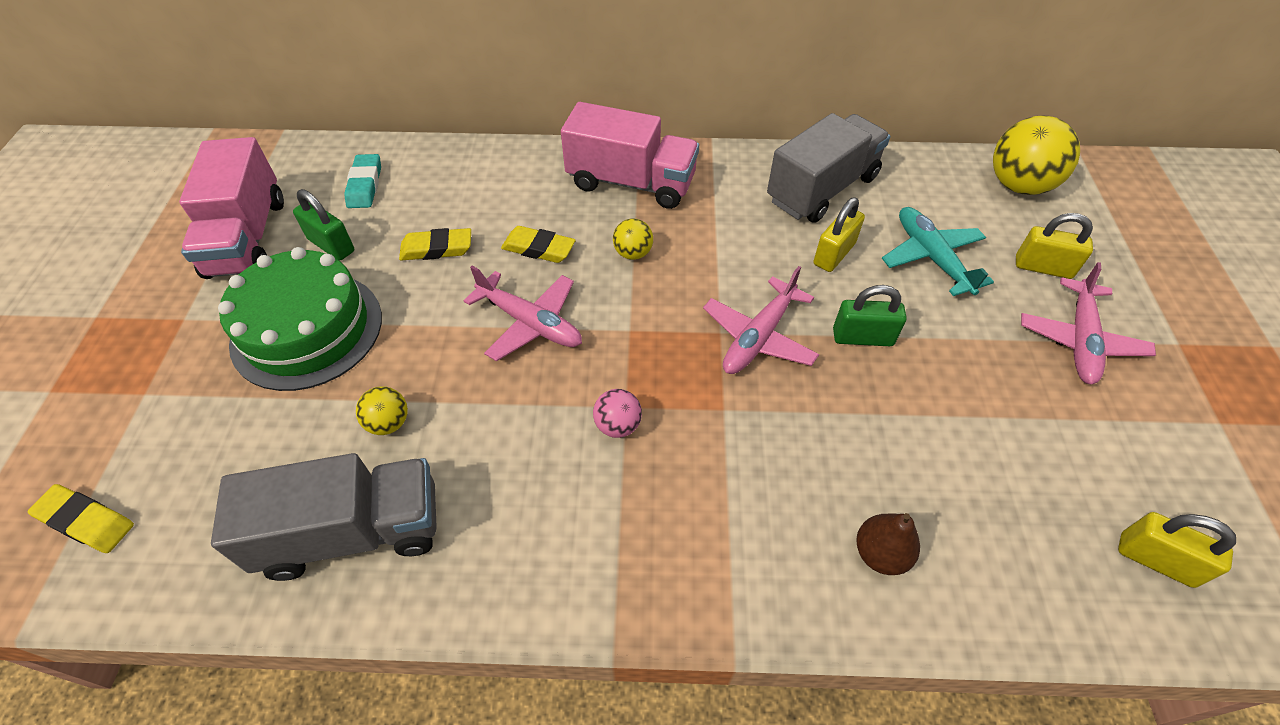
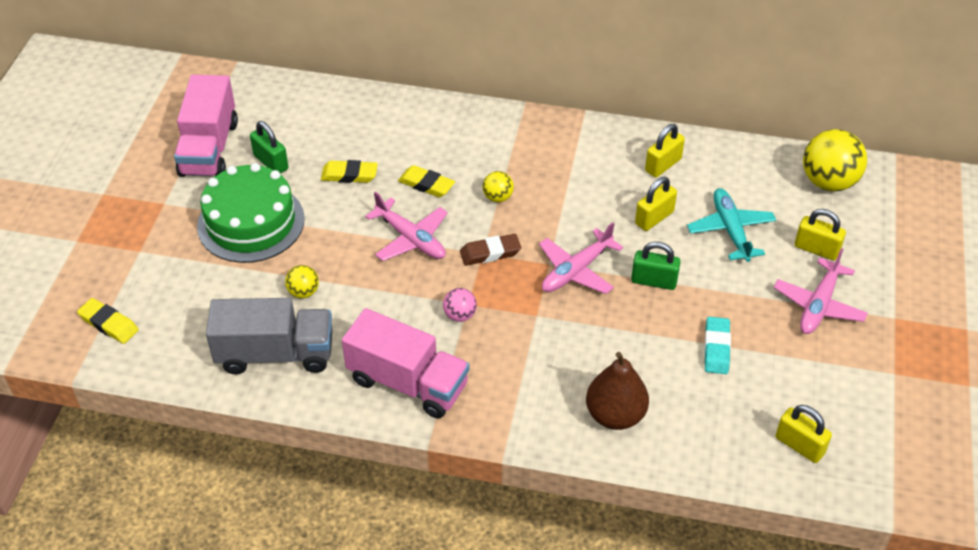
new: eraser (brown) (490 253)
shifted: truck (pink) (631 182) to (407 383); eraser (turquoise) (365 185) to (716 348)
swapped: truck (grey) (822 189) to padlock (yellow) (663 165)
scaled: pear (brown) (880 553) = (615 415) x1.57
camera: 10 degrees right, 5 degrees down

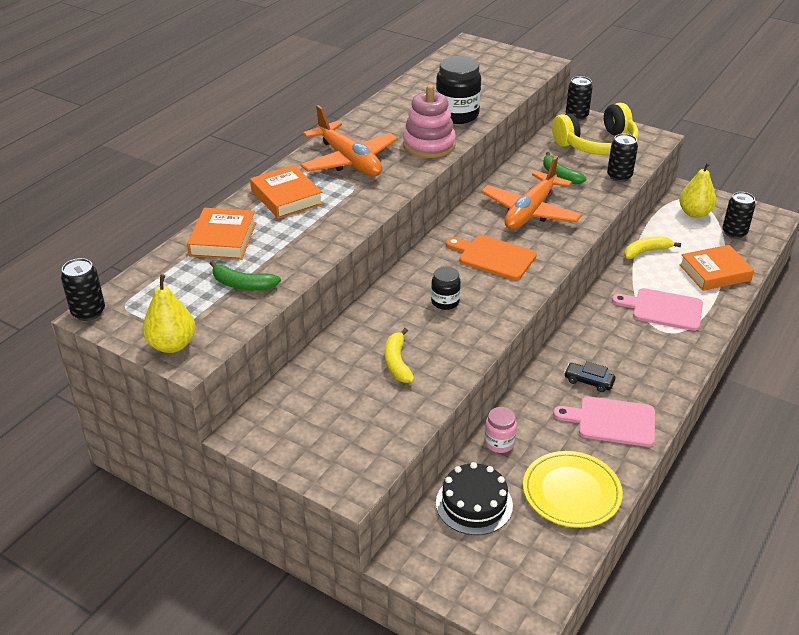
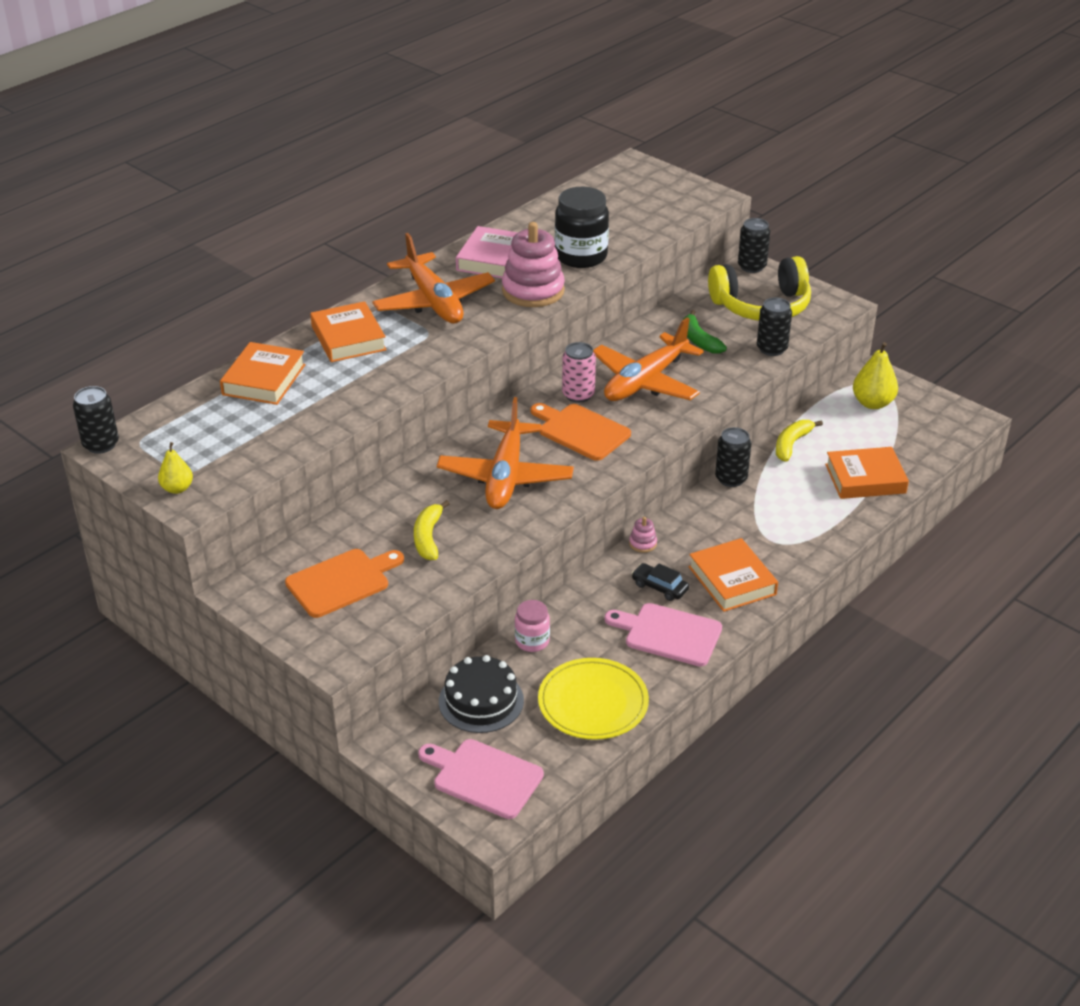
gone: banana (green) (243 285)
new: book (pink) (492 258); can (pink) (578 395); stacking toy (pink) (643 543); book (orange) (732 580); cutting board (orange) (342 582)
shifted: can (black) (734 233) to (731 479); cutting board (pink) (663 309) to (483 777)
swapped: jar (black) (445 302) to plane (orange) (505 477)
rotated: banana (yellow) (646 251) = (791 444) 45 degrees counterclockwise
scaled: pear (yellow) (172 345) = (177 488) x0.62
camera: 10 degrees right, 0 degrees up

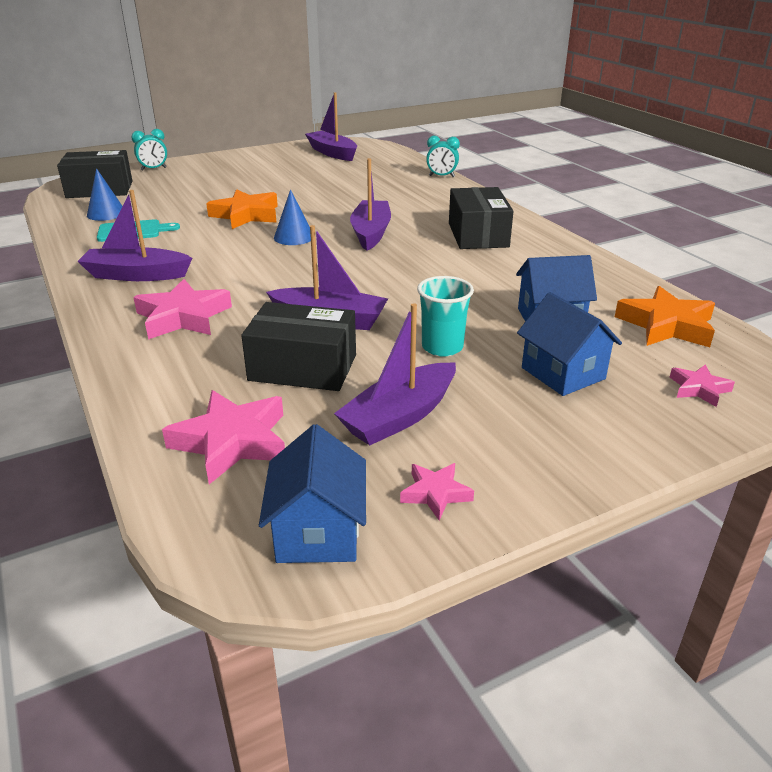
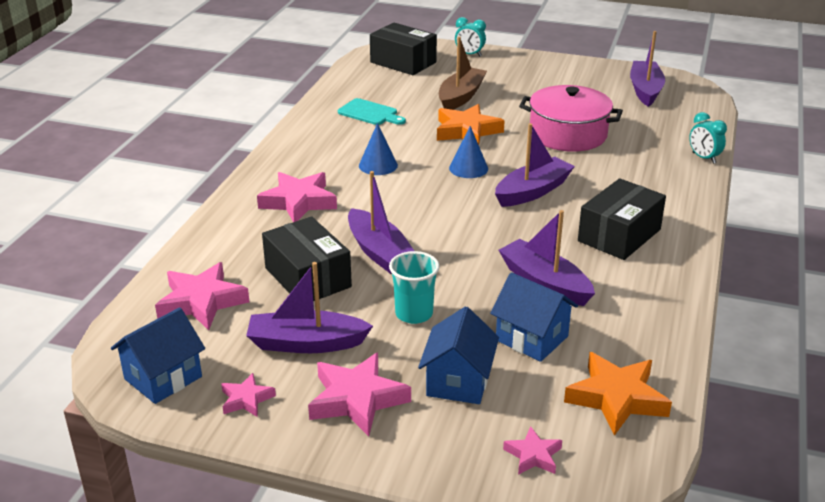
new: boat (brown) (461 97); pot (pink) (568 134); star (pink) (357 399)
shifted: cone (blue) (106 213) to (378 165); boat (purple) (136 275) to (545 283)
camera: 45 degrees right, 0 degrees up

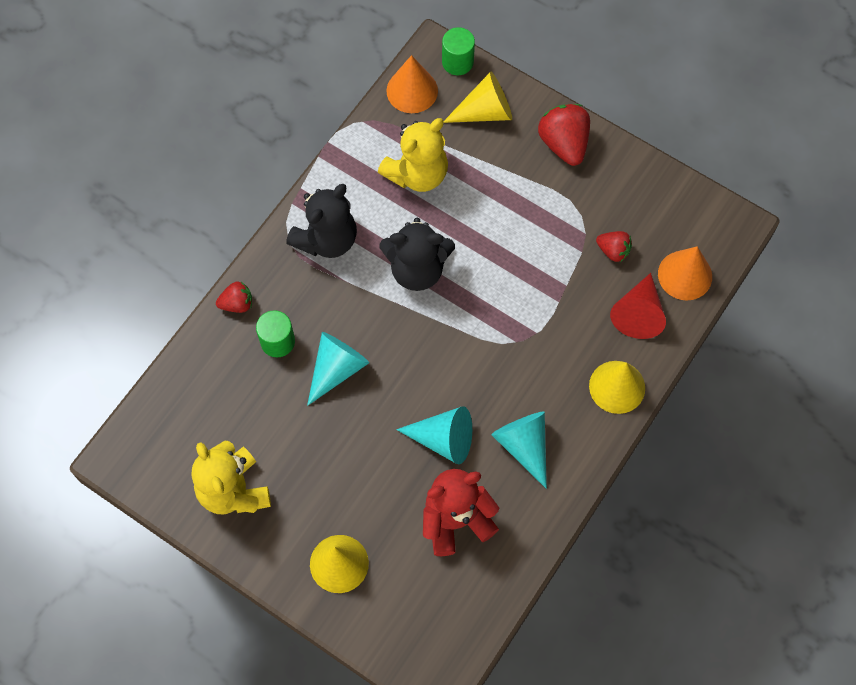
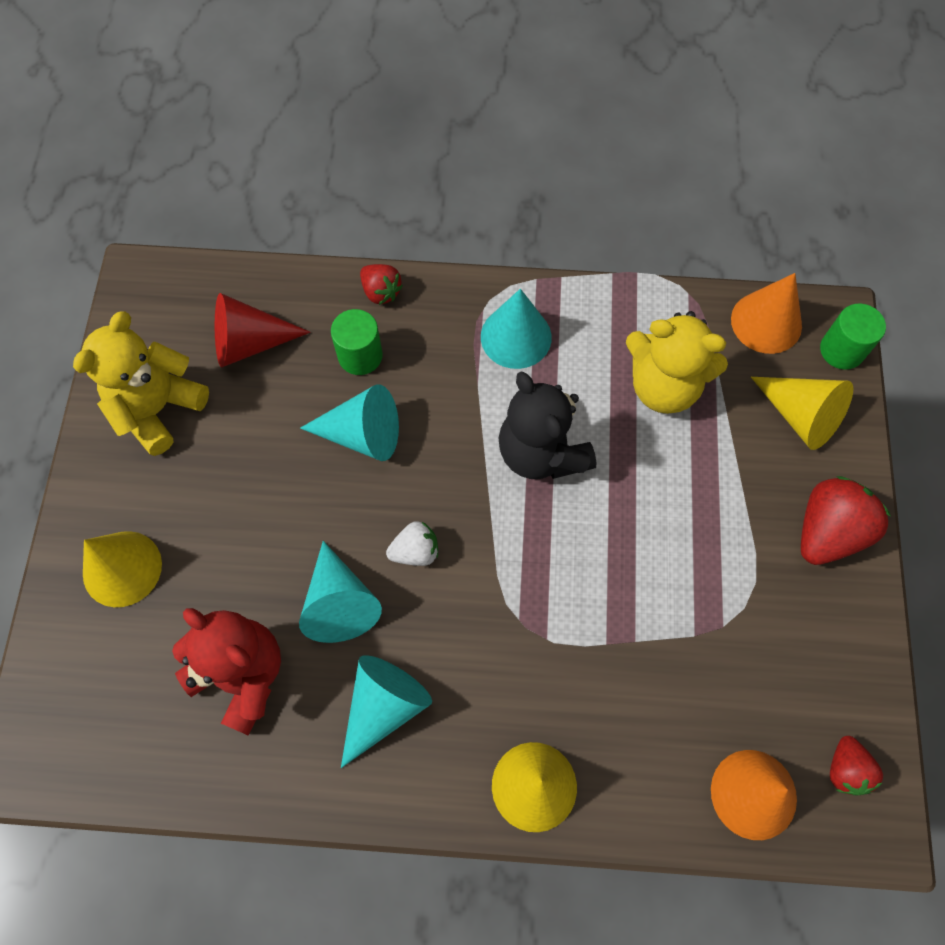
new: strawberry (white) (415 551)
shifted: strawberry (red) (613 251) to (845 769); cone (red) (638 314) to (249 343)
swapped: teddy bear (black) (326 239) to cone (turquoise) (516 337)
camera: 60 degrees right, 0 degrees up

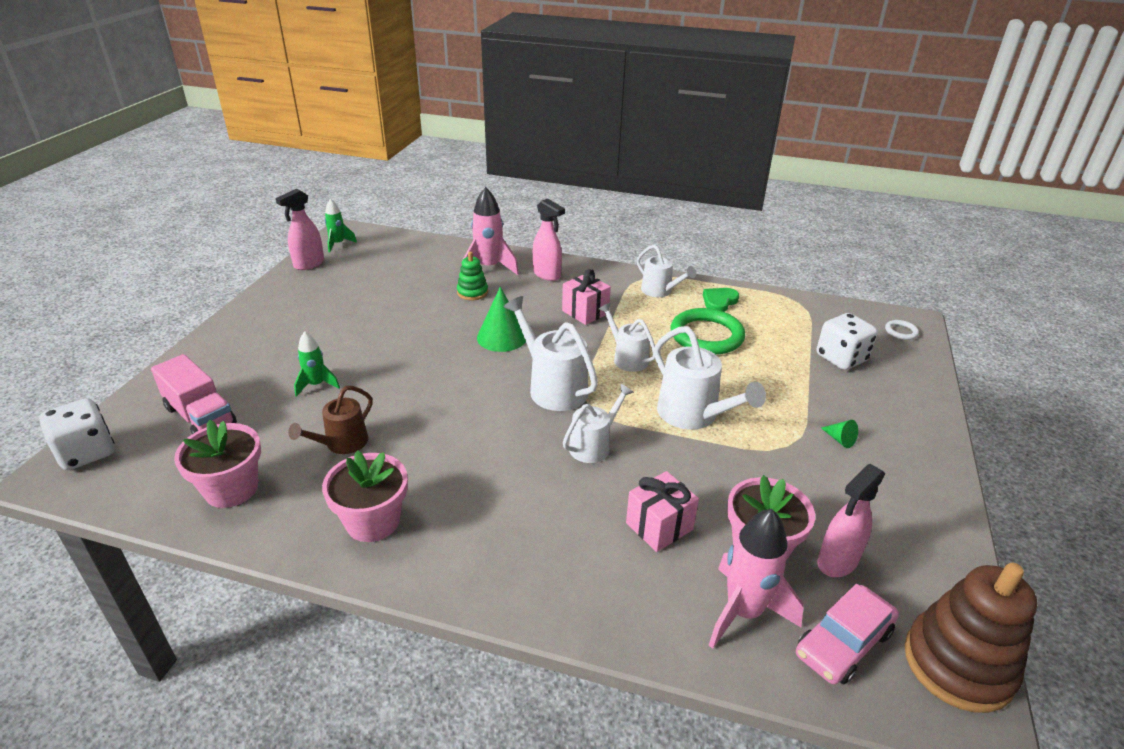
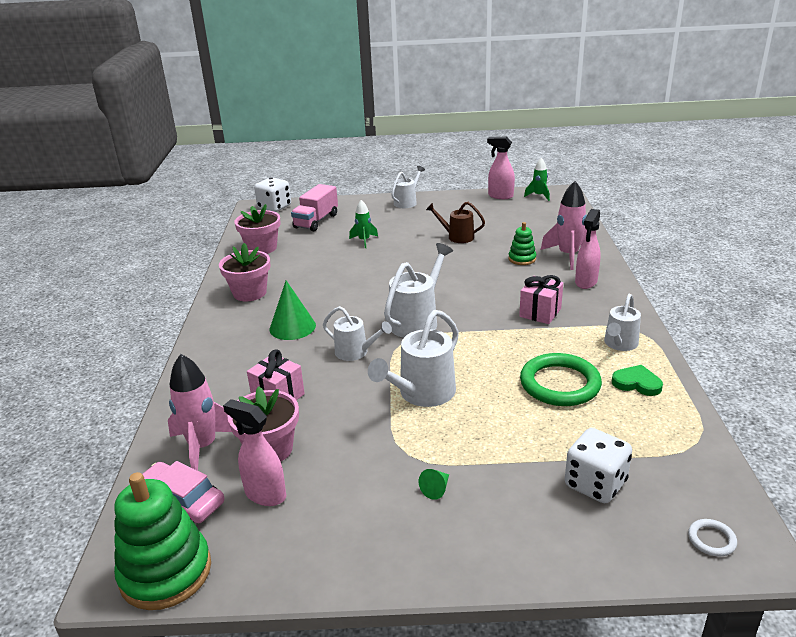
shifted: cone (green) (502 337) to (292 327); watering can (white) (627 358) to (407 202); watering can (brown) (341 444) to (457 237)
repainted: stacking toy (brown) (958 664) to stacking toy (green) (166 572)
camera: 75 degrees right, 5 degrees down

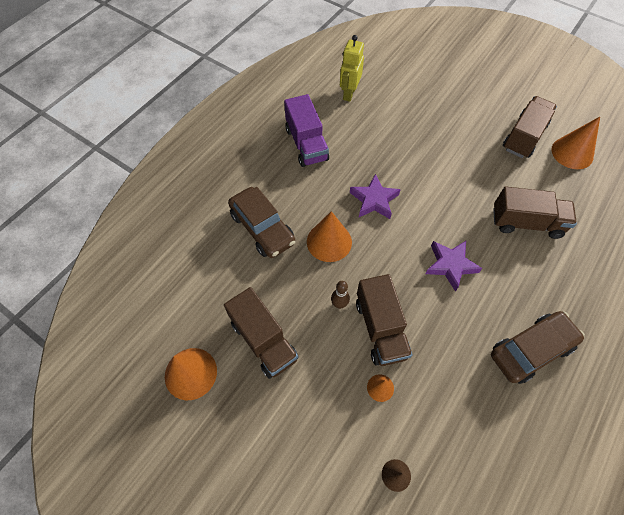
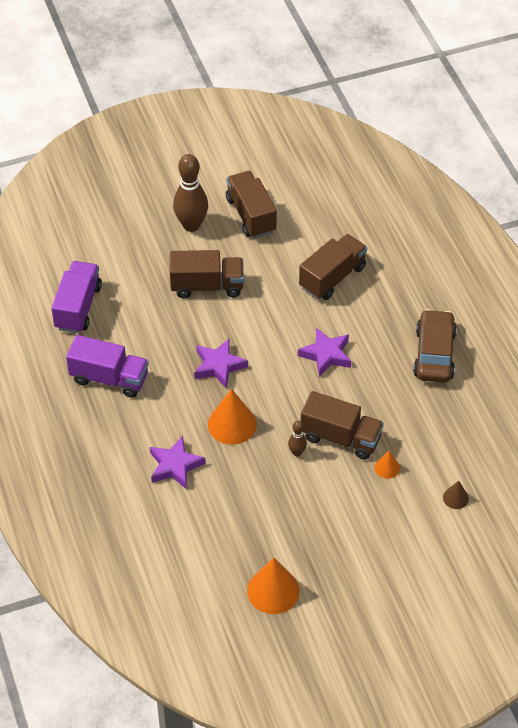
gone: cone (orange) (572 153)
new: bowling pin (brown) (191 225)
shifted: truck (brown) (263 340) to (207 286)
swapped: robot (yellow) (349 93) to truck (purple) (78 307); car (brown) (262 228) to star (purple) (175 466)
camera: 55 degrees left, 10 degrees down

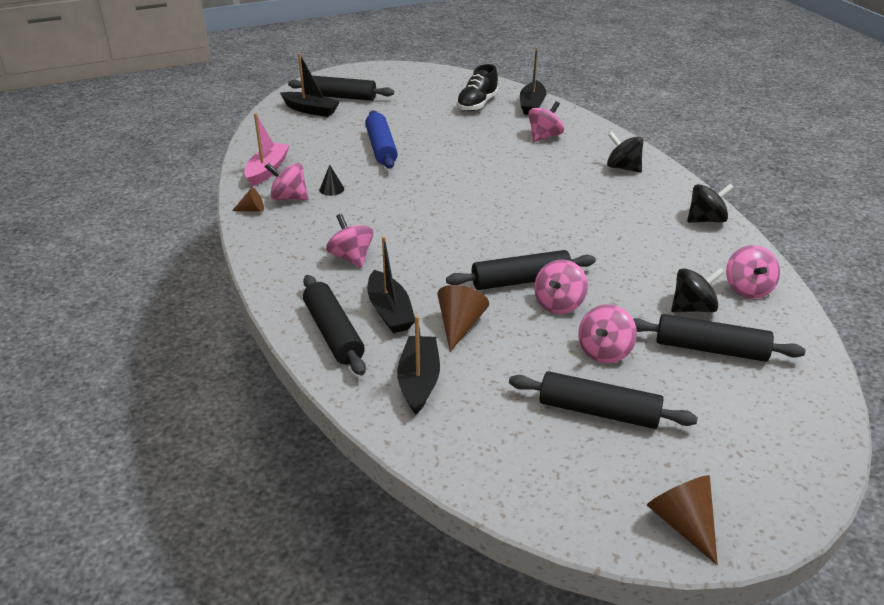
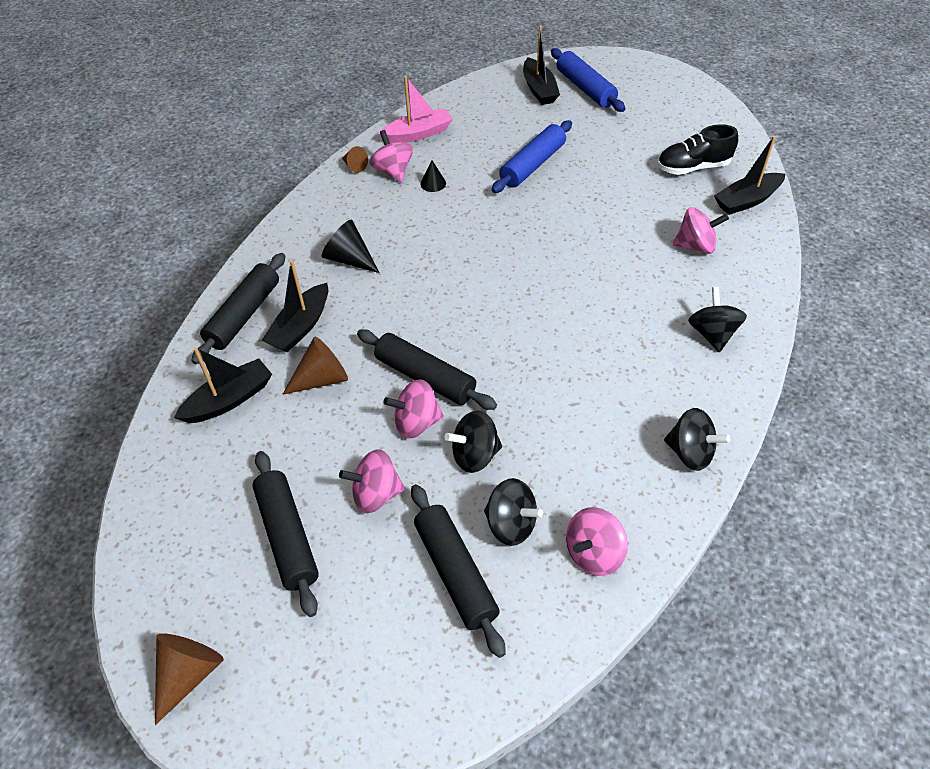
new: spinning top (black) (475 455)
swapped: spinning top (pink) (351 257) to cone (black) (349 259)
repainted: rolling pin (black) (341 97) to rolling pin (blue) (585 88)
camera: 50 degrees right, 15 degrees up

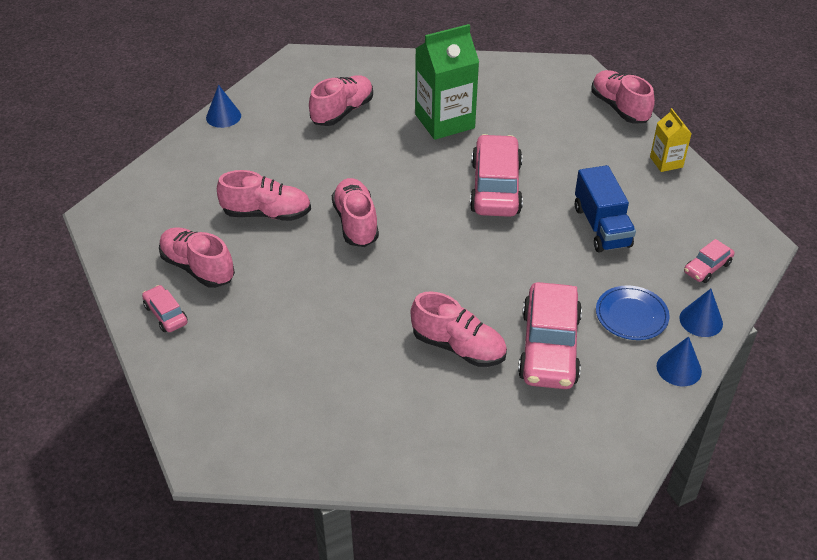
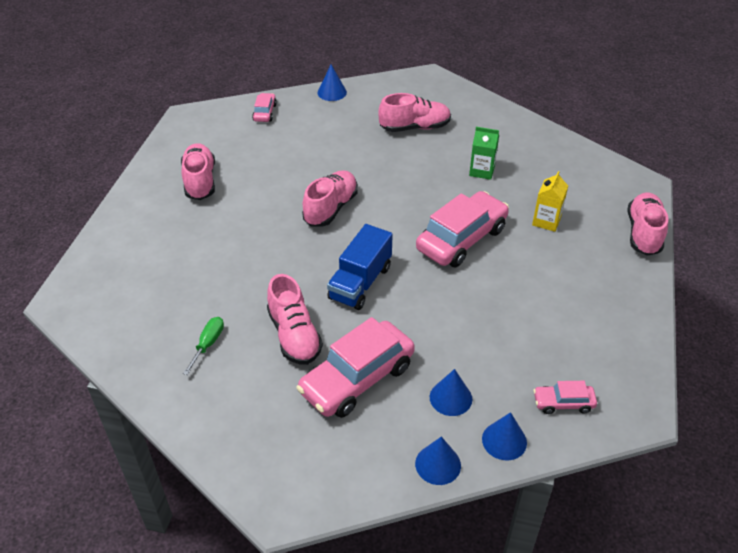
gone: shoe (pink) (267 213)
new: screwdriver (green) (208 344)
shifted: carton (yellow) (666 162) to (546 221); truck (blue) (601 226) to (360 283); car (pink) (166 314) to (265 113)
swapped: plate (blue) (631 315) to cone (blue) (450 398)
scaled: carton (green) (444 121) = (482 171) x0.52
camera: 40 degrees right, 0 degrees up

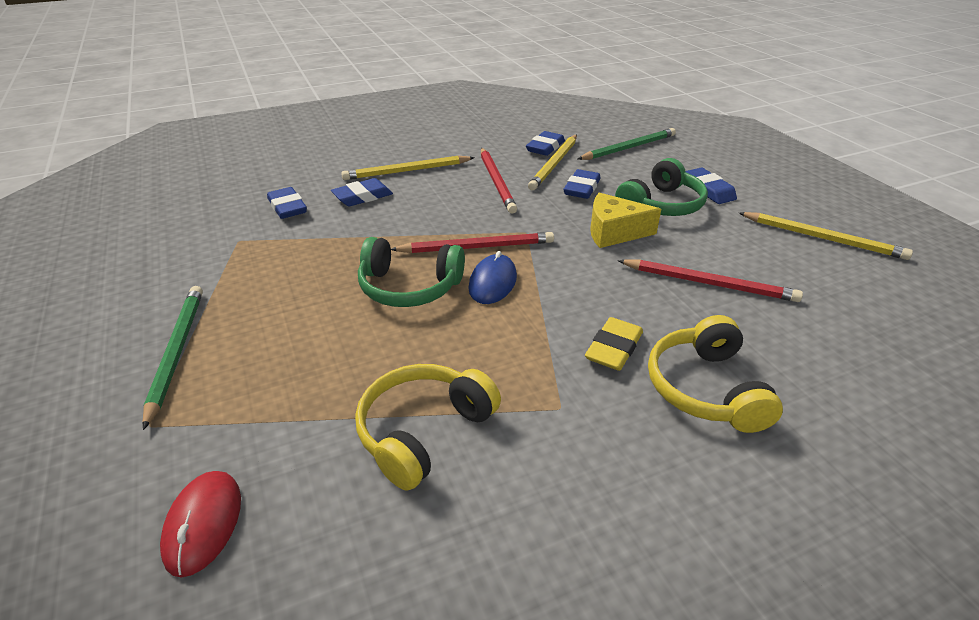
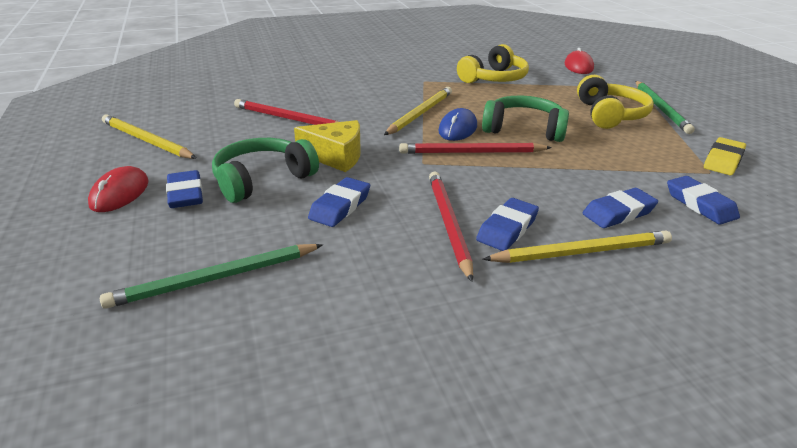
new: mouse (red) (120 193)
shifted: eraser (blue) (545 147) to (507 229); pencil (yellow) (554 164) to (420 113); headphones (yellow) (706 388) to (609 115); eraser (yellow) (613 348) to (723 161)
camera: 175 degrees left, 5 degrees down

